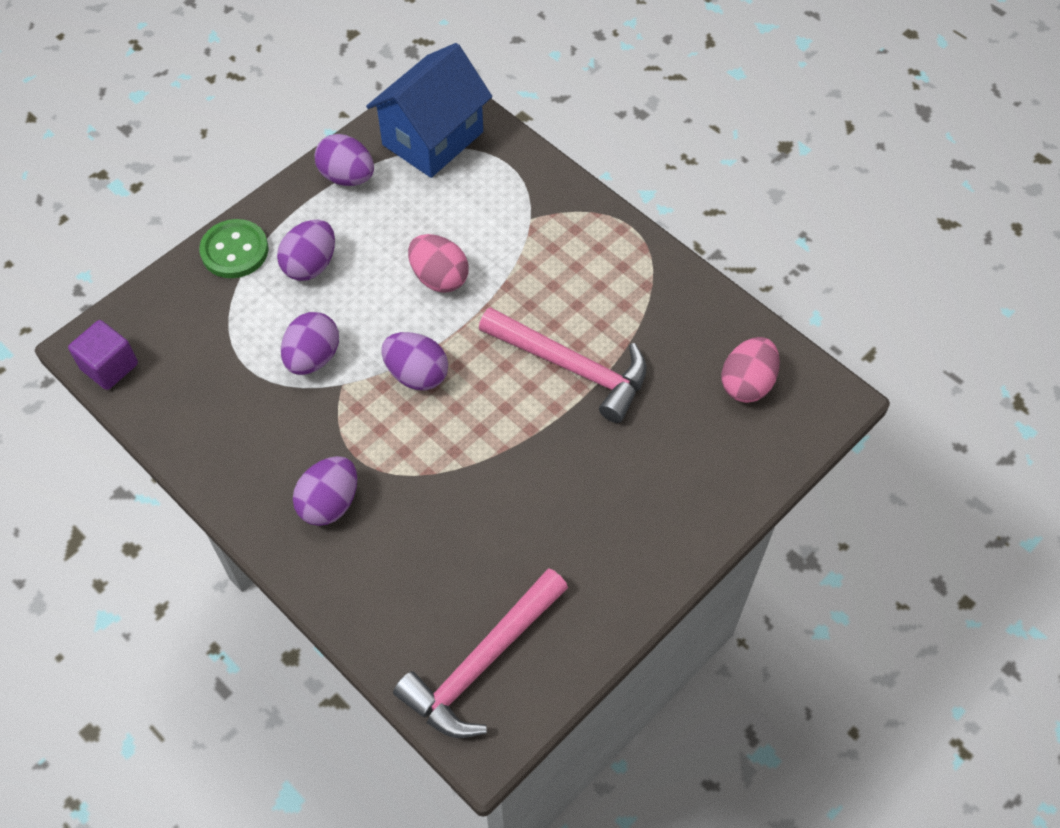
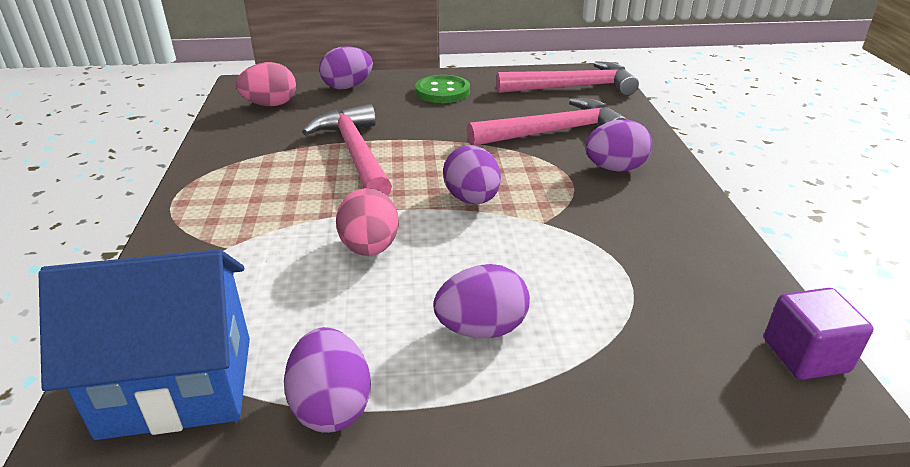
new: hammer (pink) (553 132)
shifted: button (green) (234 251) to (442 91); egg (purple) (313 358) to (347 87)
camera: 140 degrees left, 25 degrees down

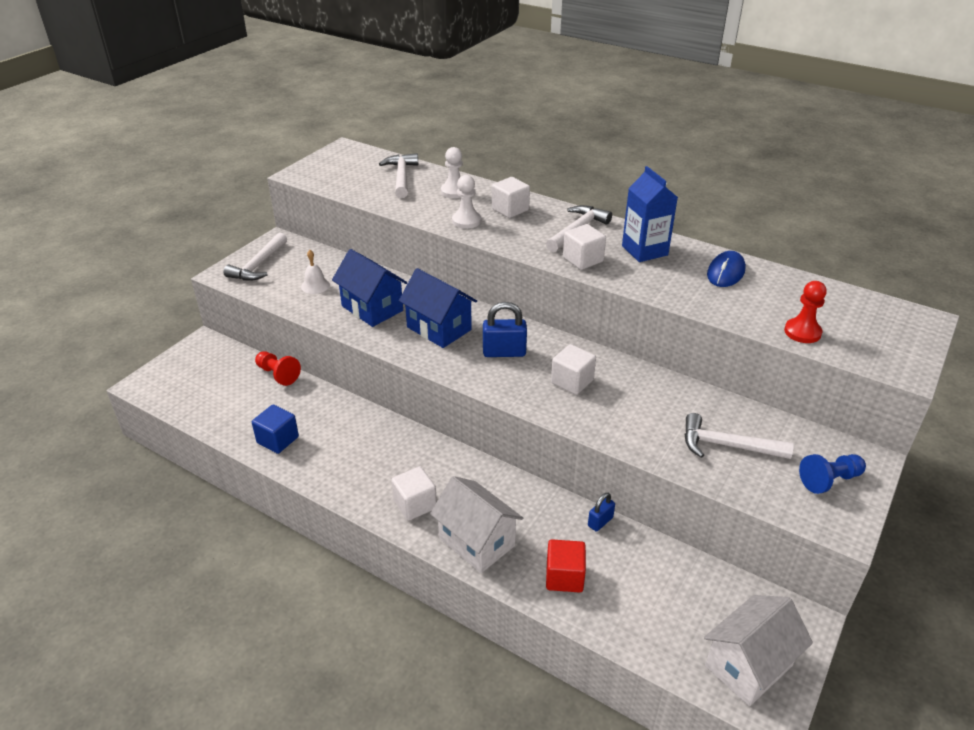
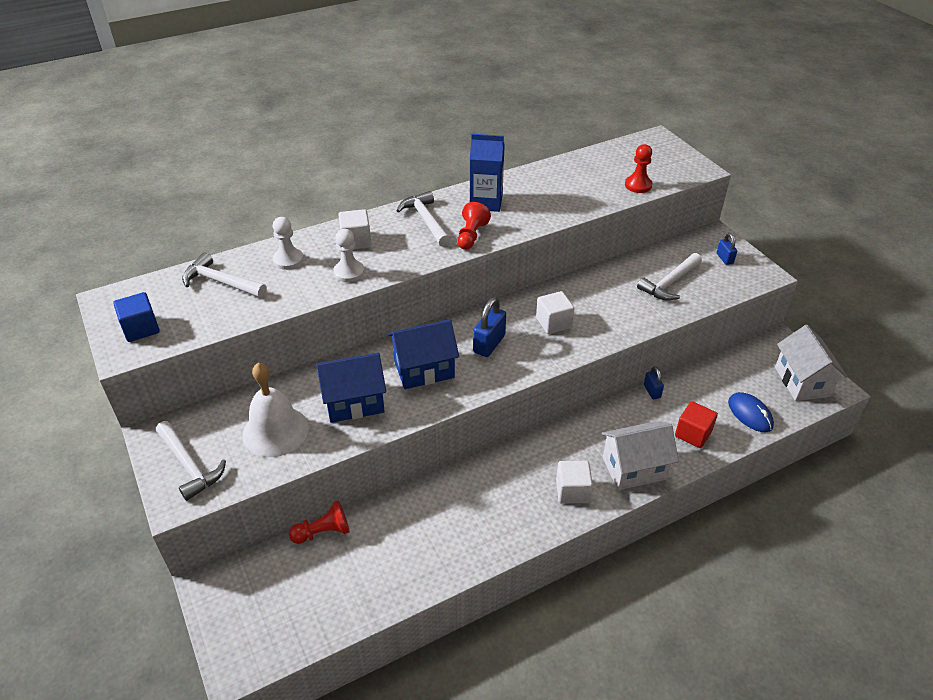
shifted: mouse (blue) (726 272) to (750 414); cube (blue) (278 440) to (141 328)
swapped: cube (white) (583 260) to pawn (red) (471 236); pawn (blue) (829 480) to padlock (blue) (724 258)
scaled: bell (white) (315 285) = (275 431) x1.99
camera: 60 degrees left, 5 degrees up

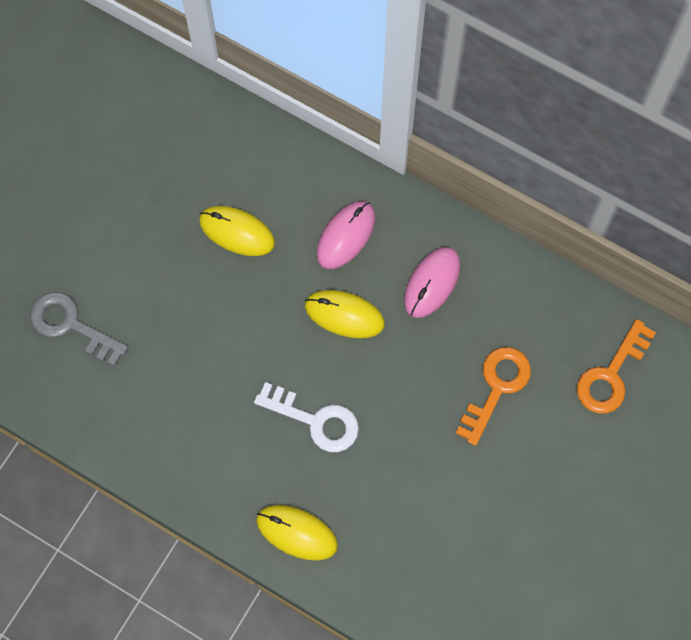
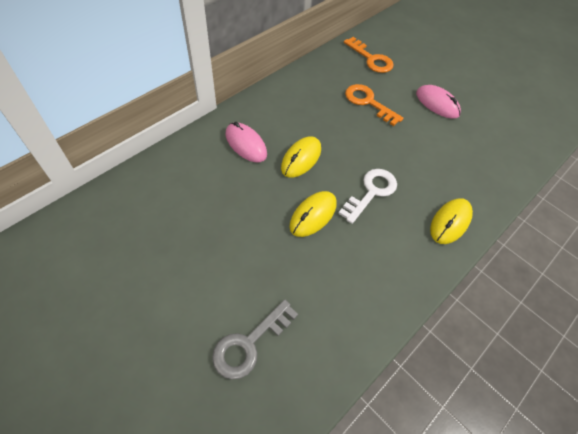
shifted: mouse (yellow) (237 232) to (313 215); mouse (pink) (432 283) to (437 104)
camera: 80 degrees left, 15 degrees down

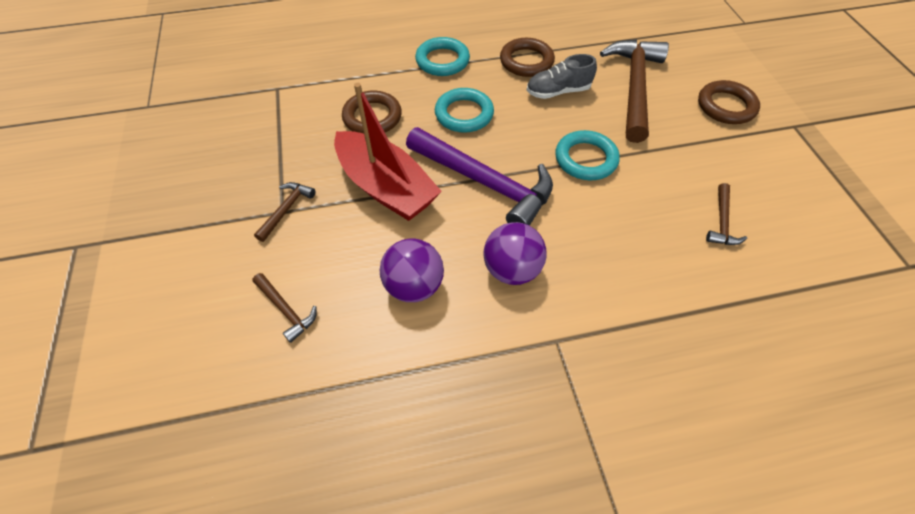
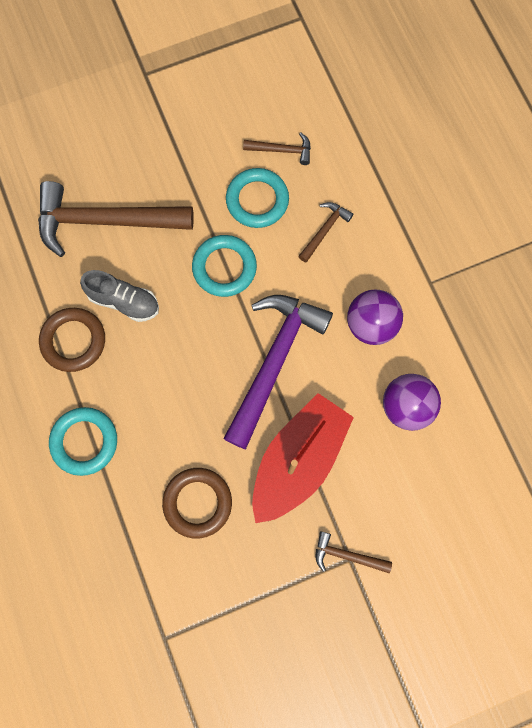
gone: ring (brown) (726 106)
shifted: ring (turquoise) (464 114) to (257 200); hammer (brown) (286 310) to (324 230)
rotated: shoe (grey) (558 91) = (124 301) 45 degrees counterclockwise
camera: 100 degrees left, 20 degrees up

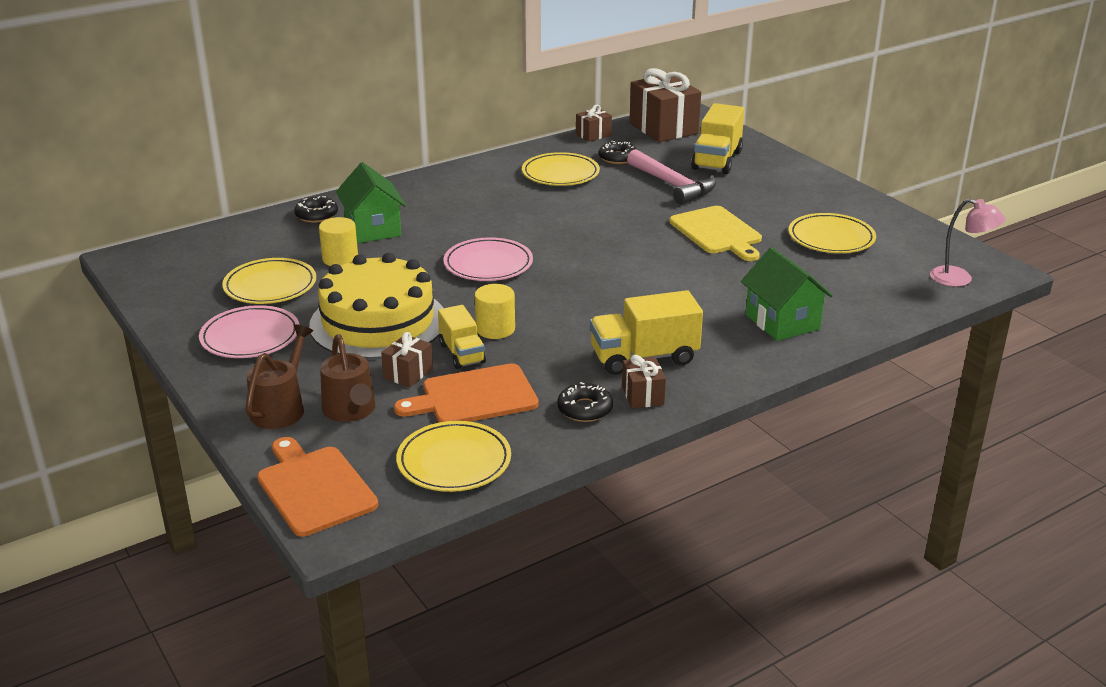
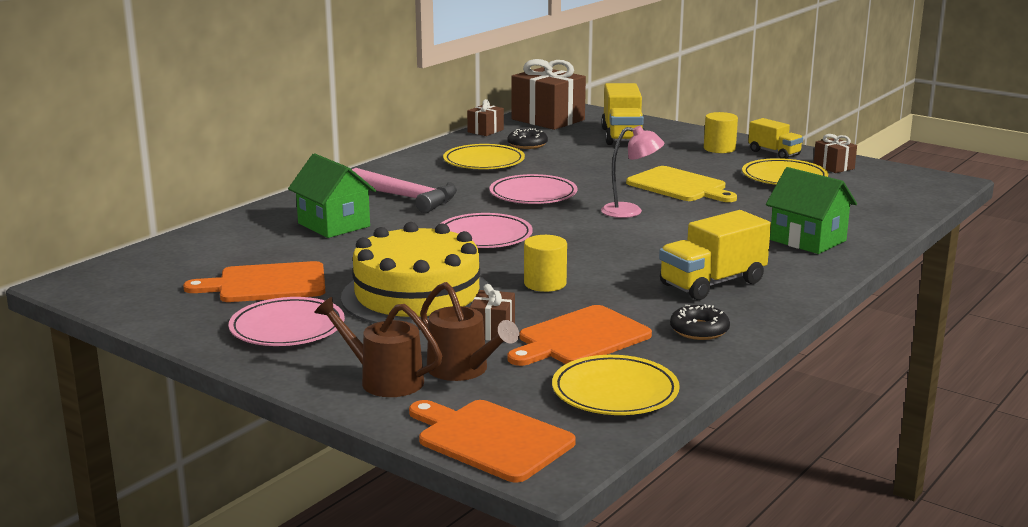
gone: donut (black) (316 215)
new: plate (pink) (533 194)
shifted: hammer (pink) (673 185) to (408 198); lamp (pink) (960 279) to (630 211); cylinder (yellow) (340 258) to (719 149); truck (yellow) (462 353) to (774 153); gift (brown) (642 395) to (833 167)
swapped: plate (yellow) (270 286) to cutting board (orange) (266 284)
rotated: watering can (brown) (281 407) = (383 380) 60 degrees counterclockwise
camera: 20 degrees left, 10 degrees down

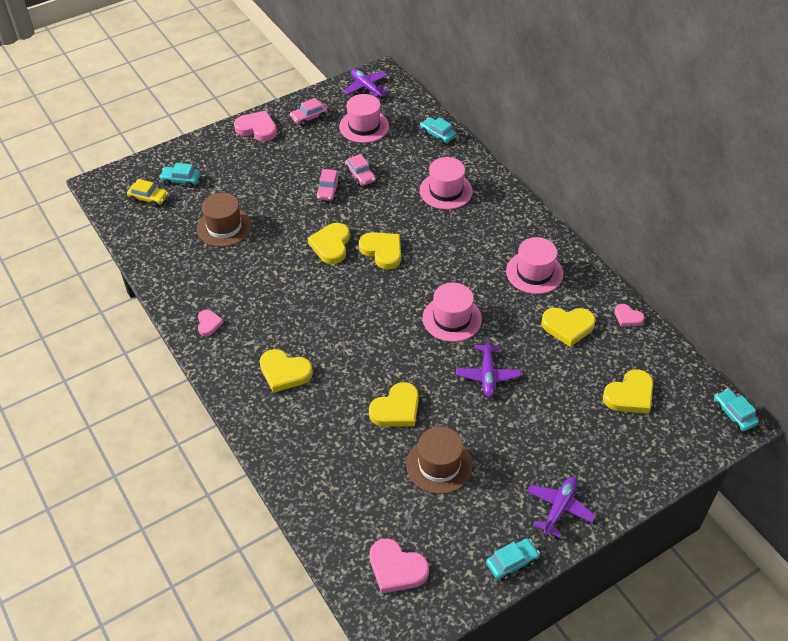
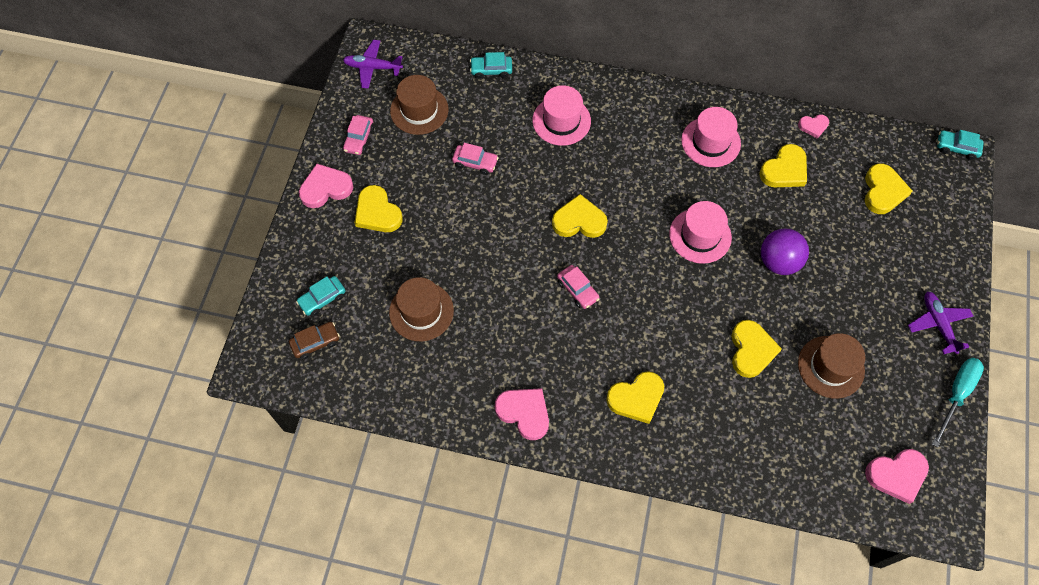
shifted: car (pink) (328 190) to (577 290); heart (yellow) (331 245) to (377 212)
swapped: plane (purple) (487 375) to ball (purple) (778 262); car (turquoise) (511 562) to screwdriver (turquoise) (956 395)
repainted: hat (pink) (364 126) to hat (brown) (419 110); car (yellow) (149 198) to car (brown) (315 342)
scaled: heart (pink) (209 324) = (524 413) x1.72
camera: 45 degrees left, 15 degrees up

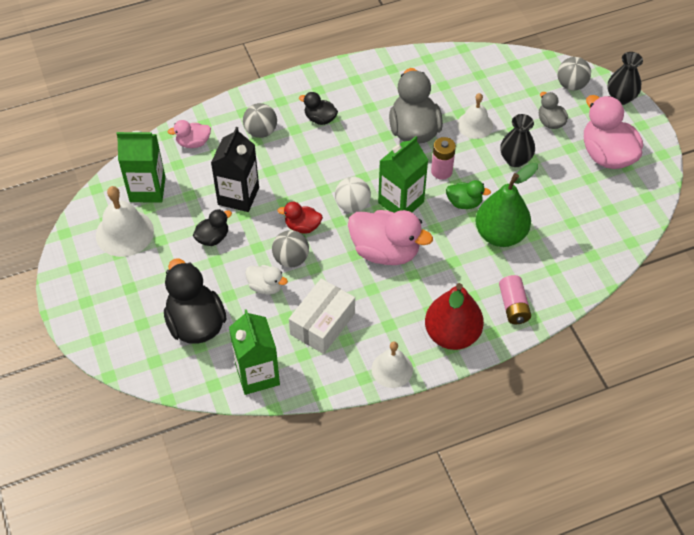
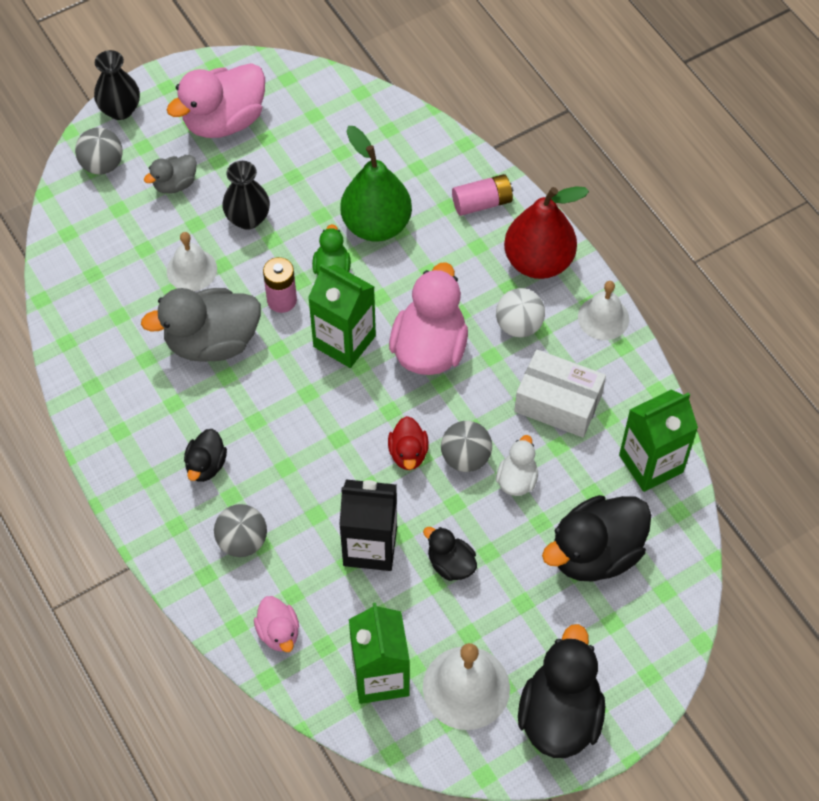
new: duck (black) (559 715)
shifted: ball (white) (352 205) to (519 325)
camera: 100 degrees left, 5 degrees up

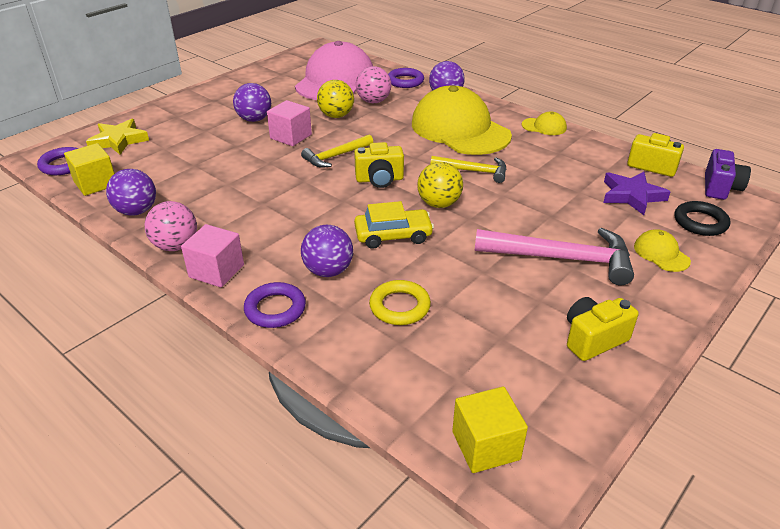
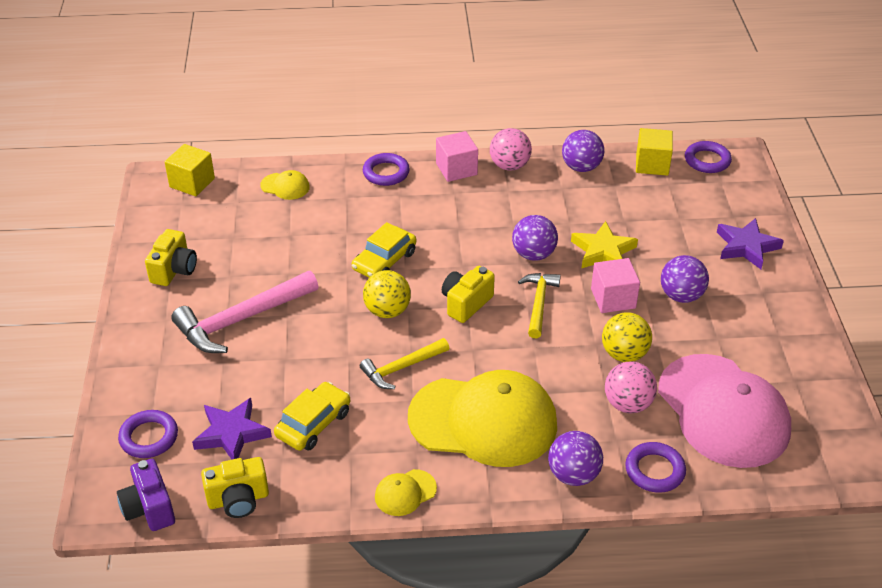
gone: ring (yellow) (399 306)
new: star (purple) (746 247); car (yellow) (313 424)
shifted: star (yellow) (119 140) to (603 251); ball (purple) (328 271) to (533 254); cap (yellow) (661 253) to (285 186)
repainted: ring (black) (700 222) to ring (purple) (149 437)
camera: 135 degrees right, 5 degrees up

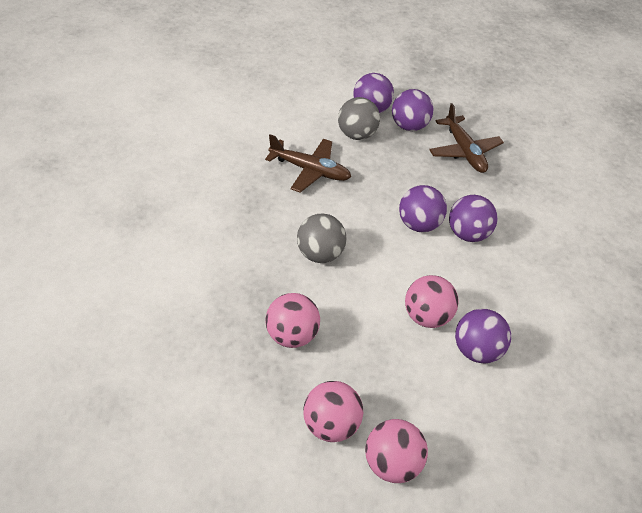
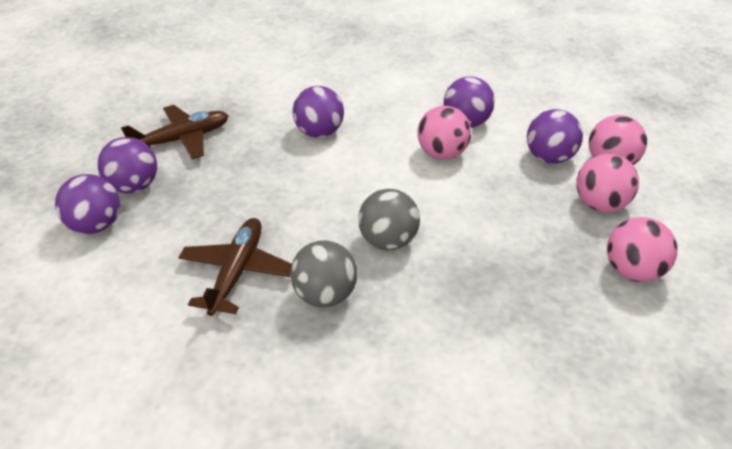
shifted: ball (grey) (356 135) to (325 295); ball (purple) (418 224) to (549 157); ball (pink) (291 335) to (632 270)
camera: 95 degrees left, 5 degrees down

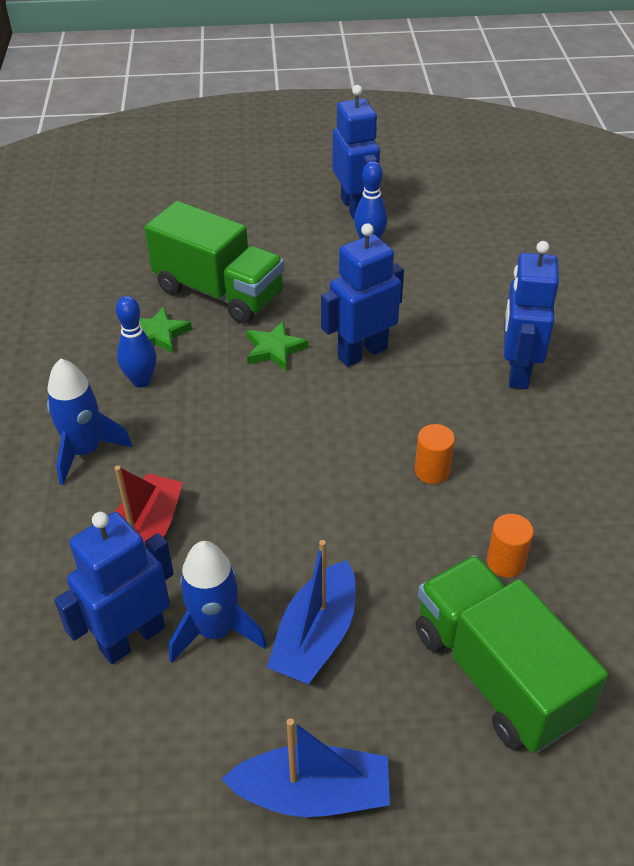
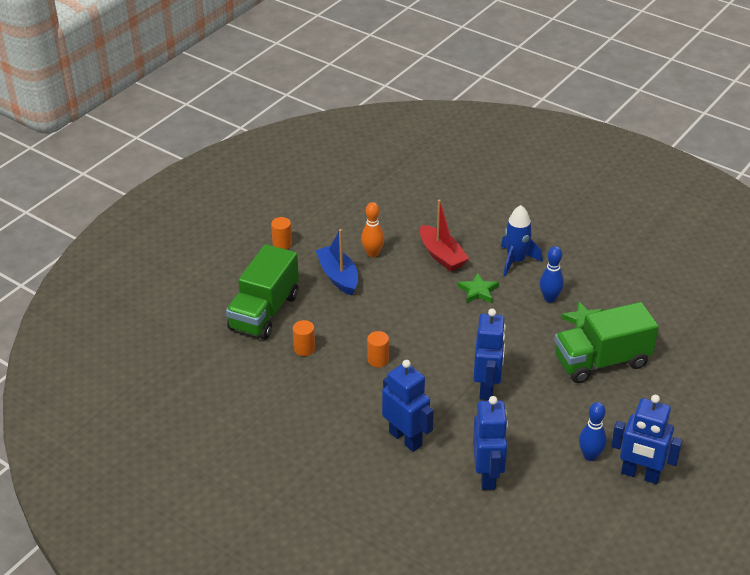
shifted: star (green) (274 349) to (478 291); robot (blue) (132 638) to (487 475)
swapped: rocket (blue) (216 630) to bowling pin (orange) (373 253); boat (blue) (313 794) to cylinder (orange) (282 244)
rotated: truck (green) (496 674) = (264 312) 105 degrees clockwise
camera: 130 degrees right, 5 degrees down

